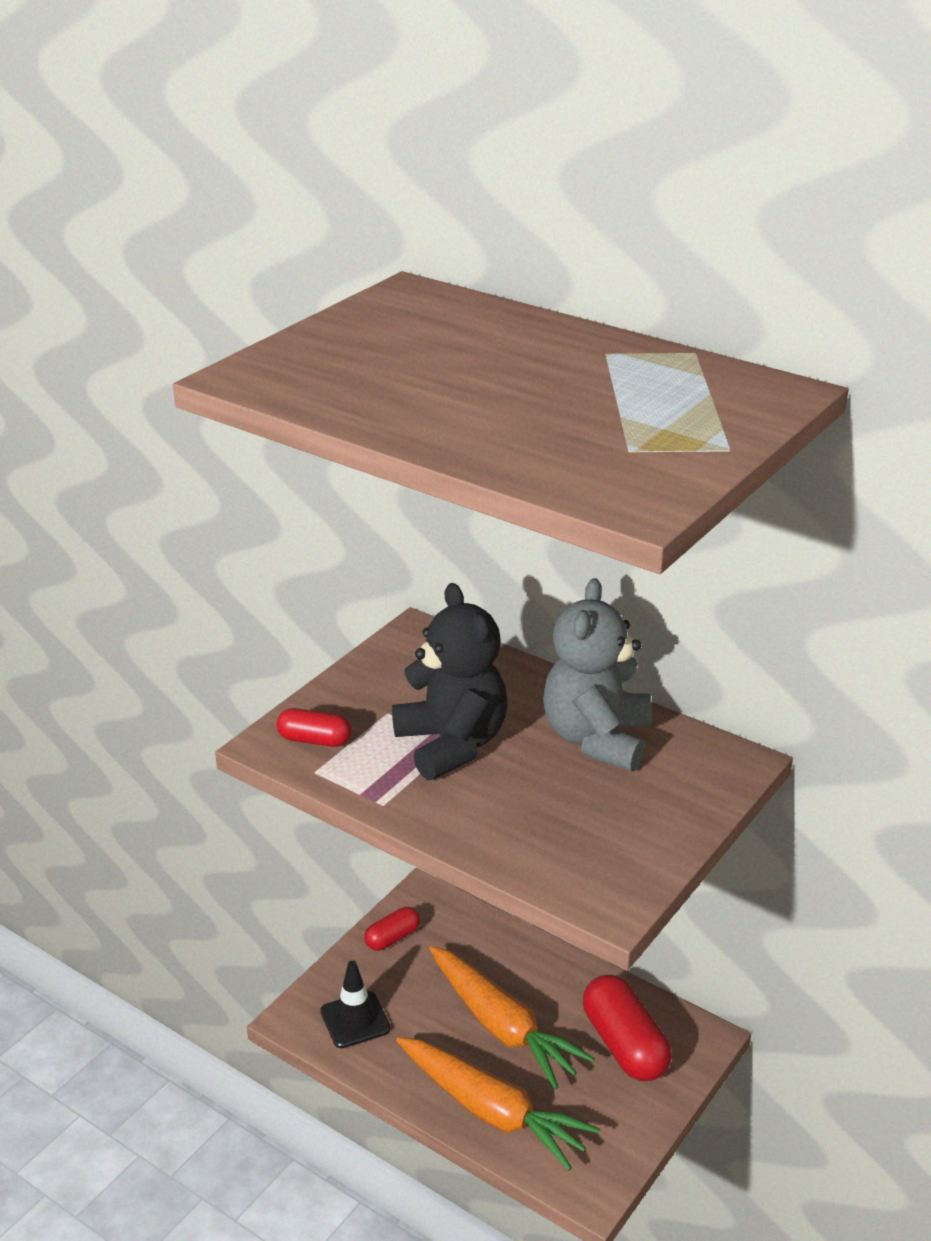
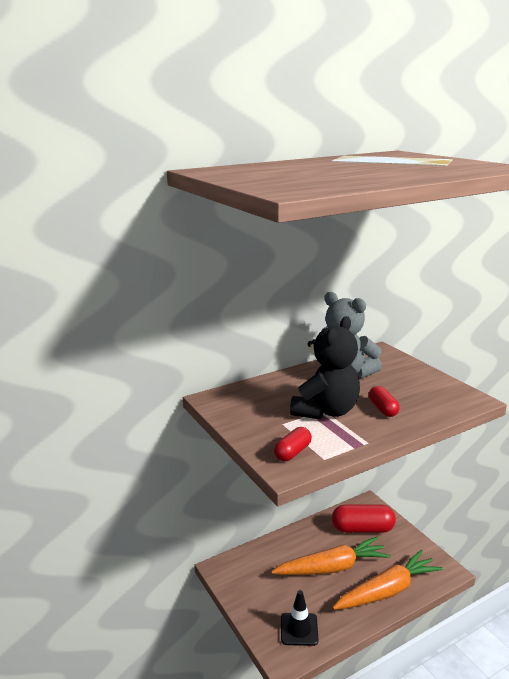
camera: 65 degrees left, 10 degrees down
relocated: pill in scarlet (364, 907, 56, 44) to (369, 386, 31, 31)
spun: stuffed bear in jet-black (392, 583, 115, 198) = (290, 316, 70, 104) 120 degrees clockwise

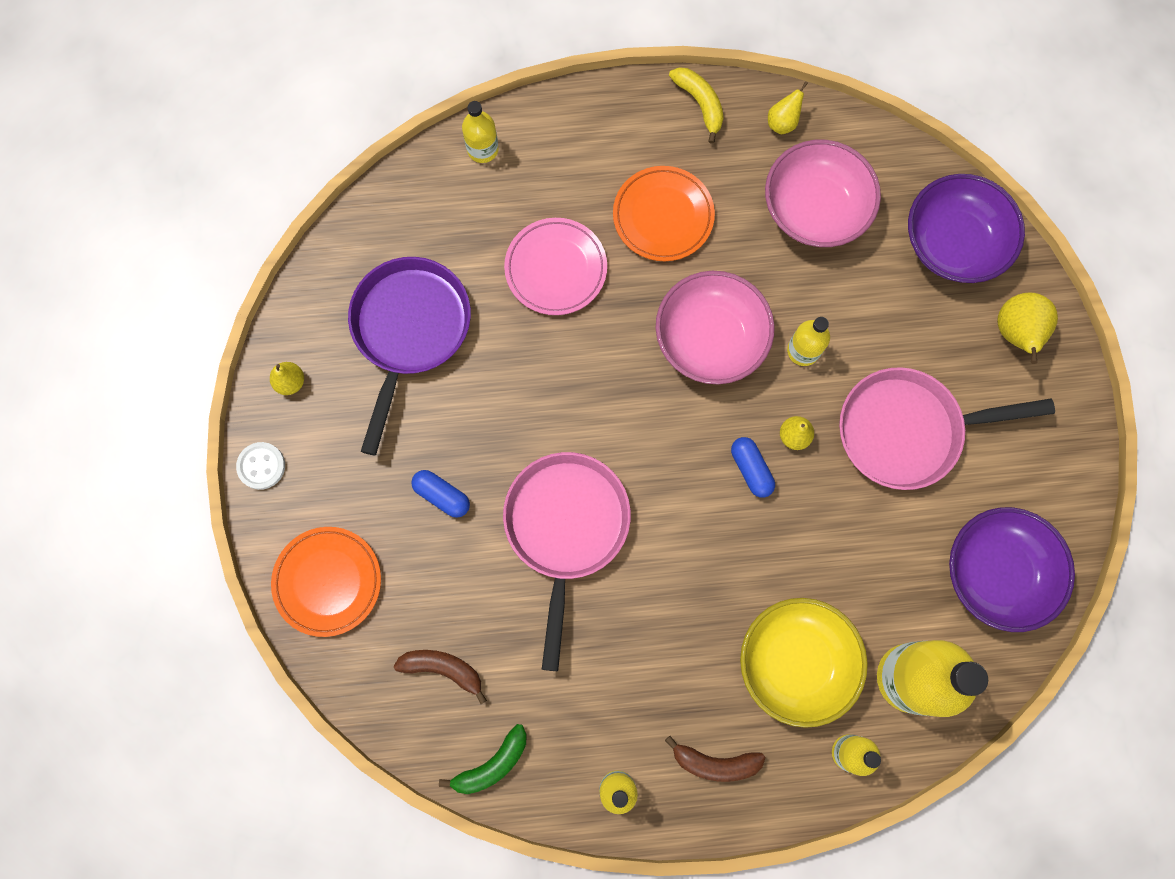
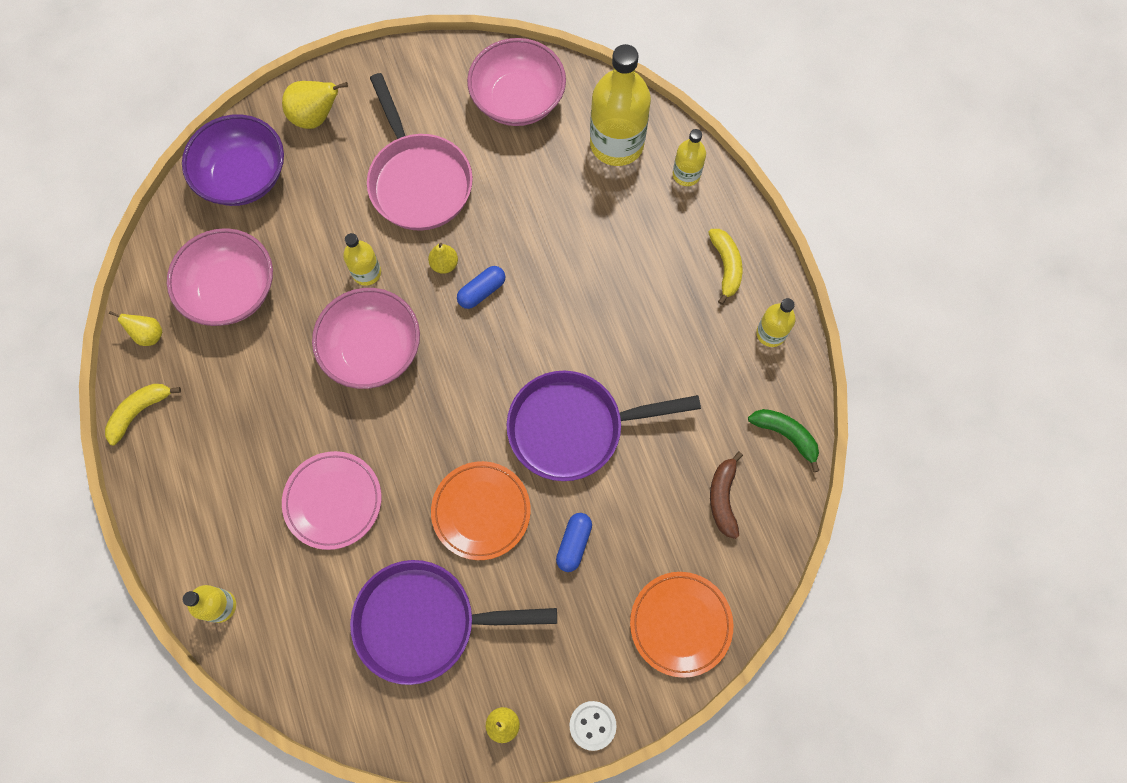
camera: 105 degrees left, 5 degrees down
missing: deep dish in yellow (740, 598, 128, 130)
relocated: plate in orange (613, 166, 102, 95) to (431, 461, 100, 99)
colour: skillet in pink (503, 452, 128, 219) to skillet in royal purple (507, 371, 194, 110); toy banana in dark brown (665, 736, 101, 46) to toy banana in yellow (708, 229, 34, 76); deep dish in royal purple (949, 507, 126, 125) to deep dish in pink (467, 38, 99, 88)

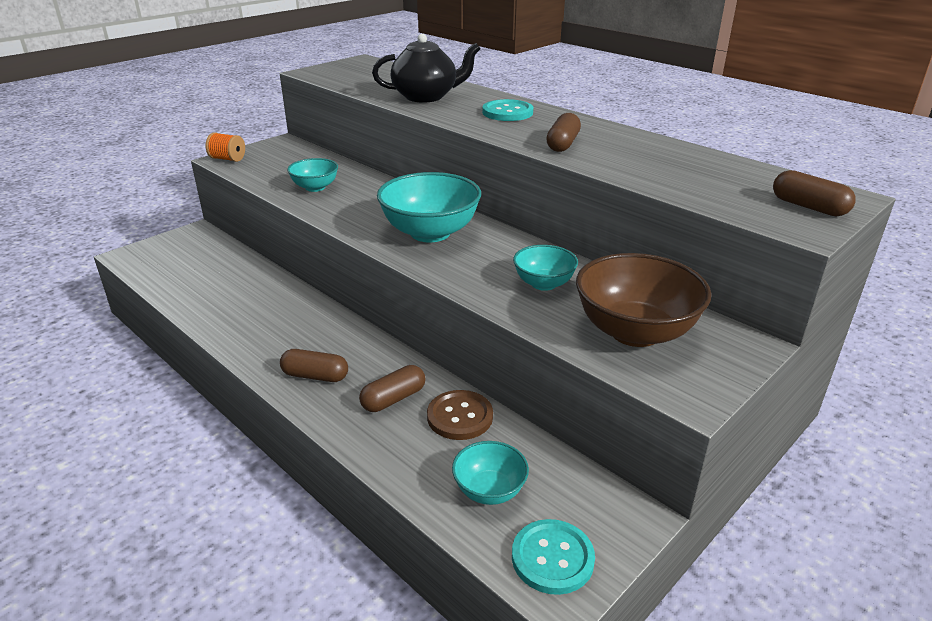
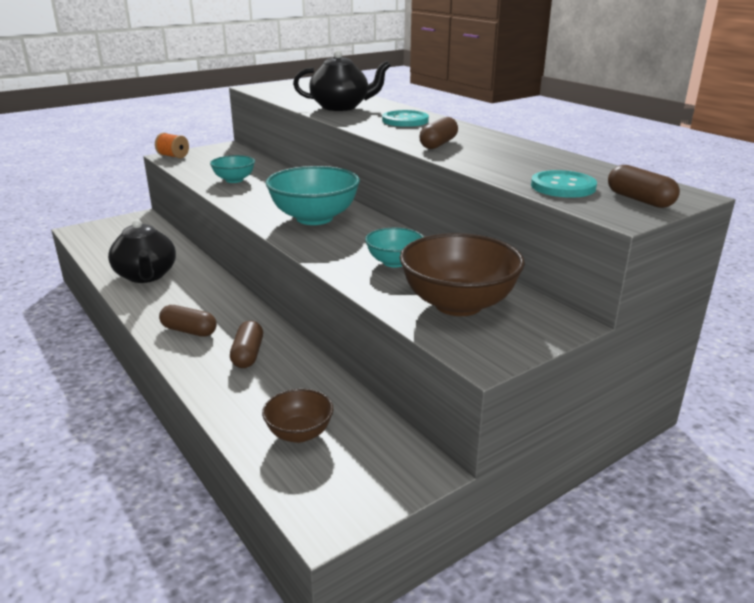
camera: 10 degrees right, 5 degrees down
missing: sewing button in dark brown (427, 390, 66, 50)
appeared: china teapot in jet-black (108, 219, 68, 64)
relocated: sewing button in teal (512, 519, 83, 76) to (531, 170, 66, 28)
colour: deep dish in teal (452, 441, 77, 64) to deep dish in dark brown (262, 389, 71, 54)
spun: pill in dark brown (359, 365, 67, 47) = (230, 320, 33, 48) 60 degrees counterclockwise

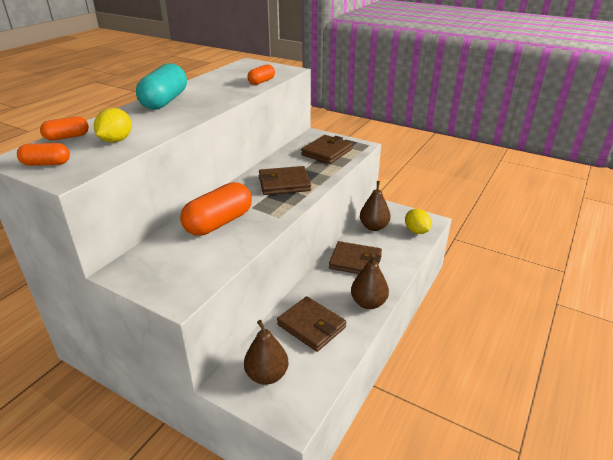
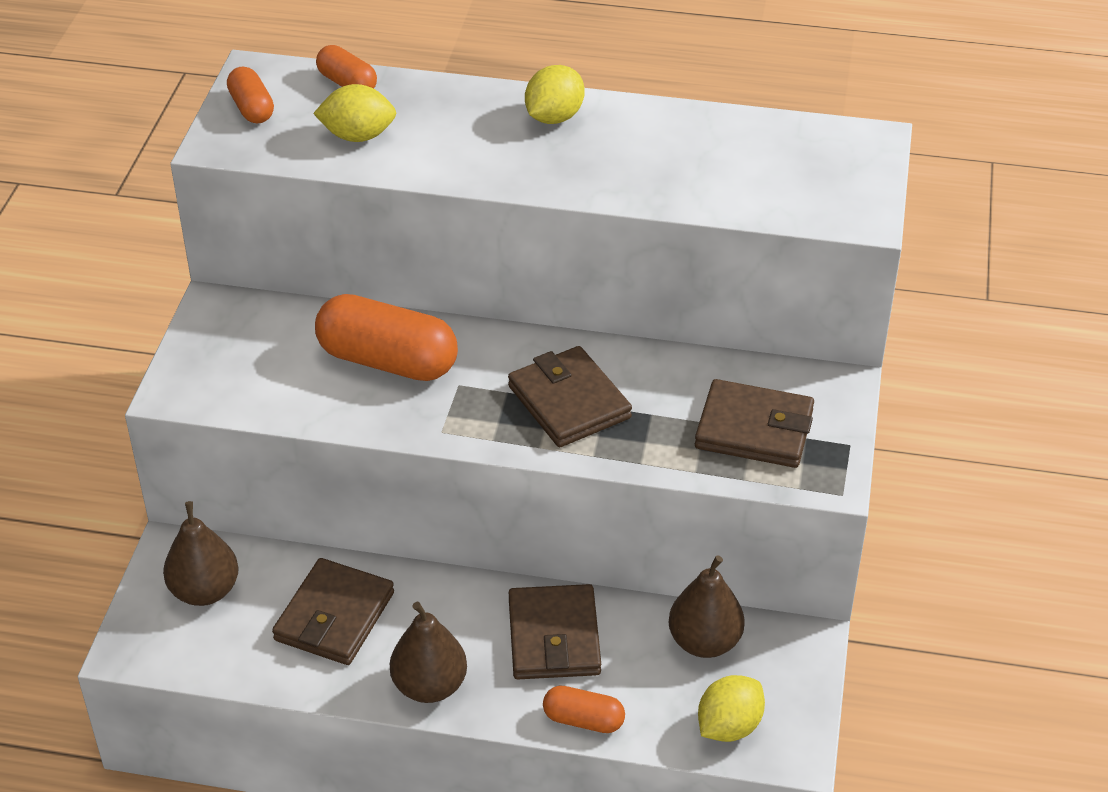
camera: 70 degrees right, 10 degrees up
relocated: pill in orange (247, 64, 28, 21) to (543, 686, 82, 47)
exchanged: pill in teal (136, 63, 51, 47) to citrus fruit in yellow (525, 65, 60, 59)

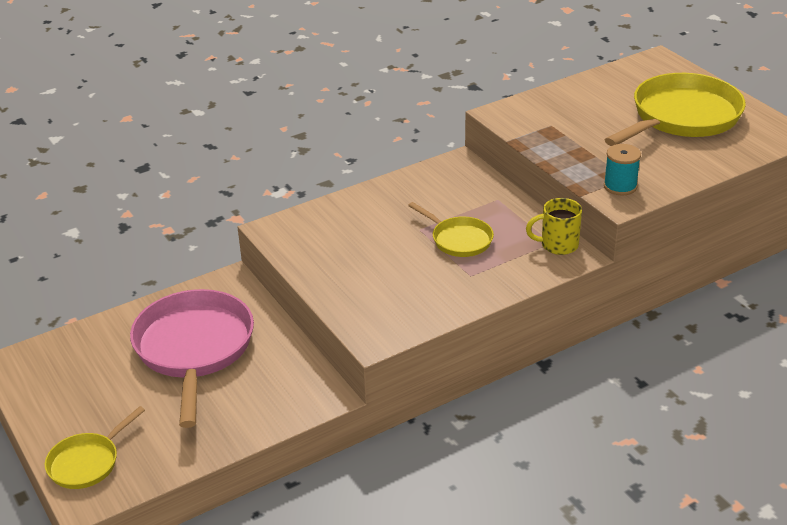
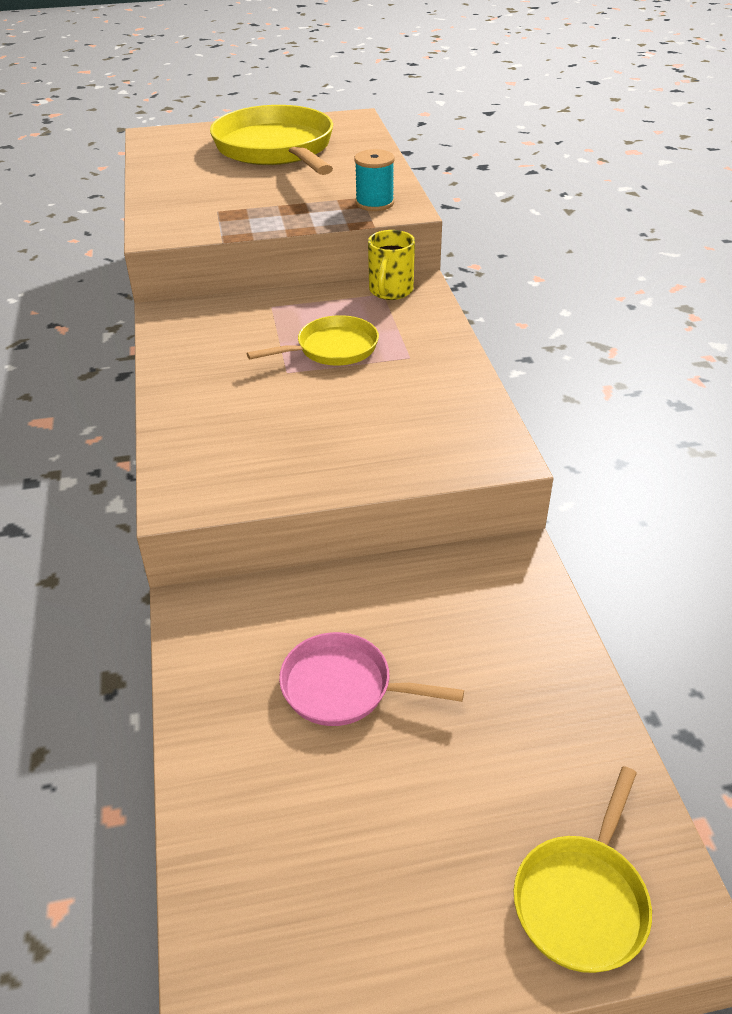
camera: 70 degrees left, 5 degrees up
spun: skillet in yellow (45, 406, 100, 83) = (514, 766, 138, 207) 60 degrees clockwise
size: skillet in pink (130, 289, 124, 139) = (279, 632, 185, 94) x0.52

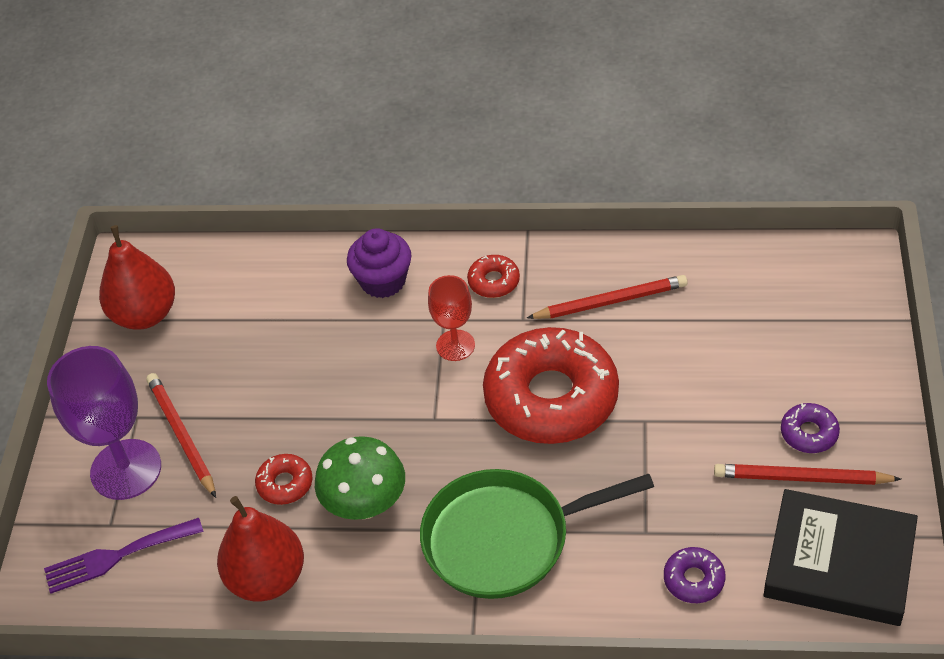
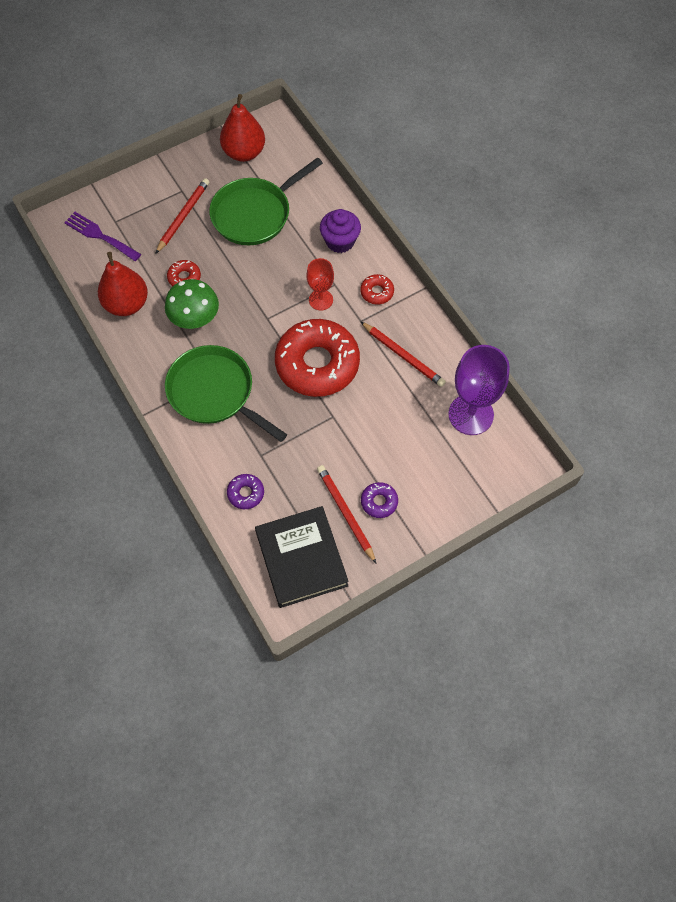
camera: 50 degrees right, 15 degrees up
appeared: skillet in emerald (209, 157, 114, 88)
relocated: goblet in royal purple (47, 346, 114, 154) to (448, 345, 62, 90)

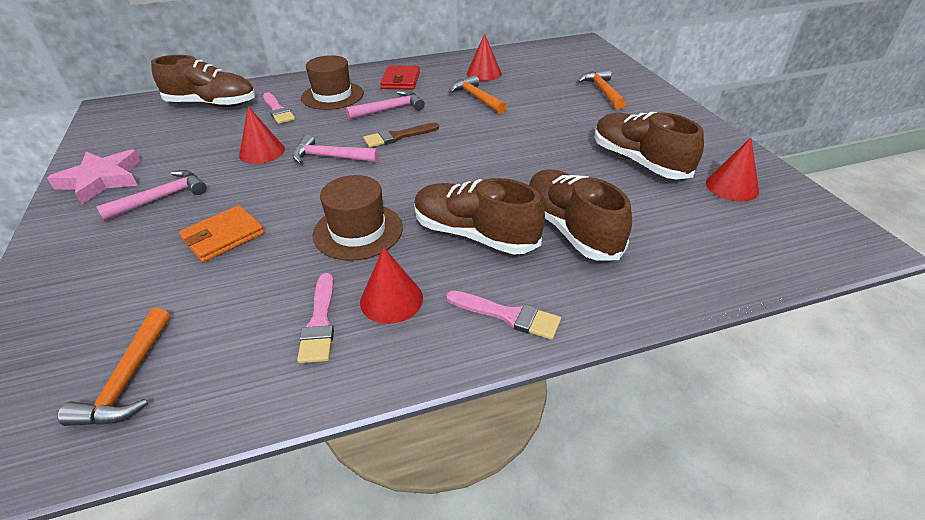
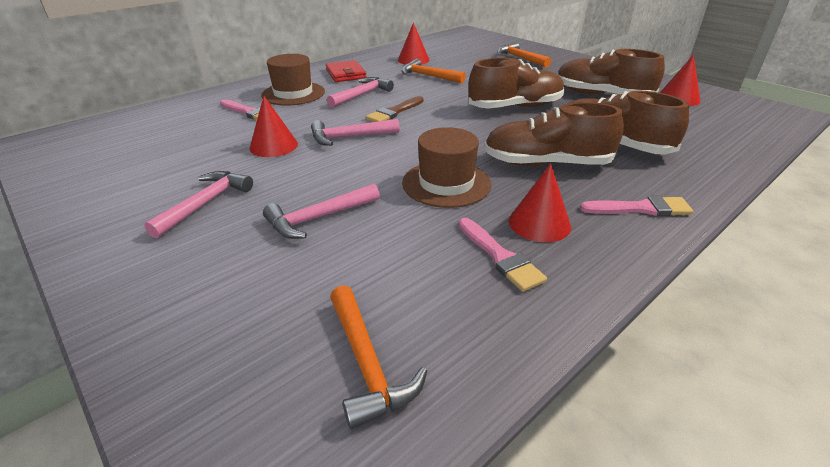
camera: 25 degrees left, 5 degrees down
missing: five-pointed star in pink (47, 150, 94, 55)
relocated: shoe in dark brown (151, 55, 104, 52) to (469, 58, 96, 51)
exchanged: billfold in orange (179, 205, 85, 57) to carpenter's hammer in pink (263, 184, 117, 55)

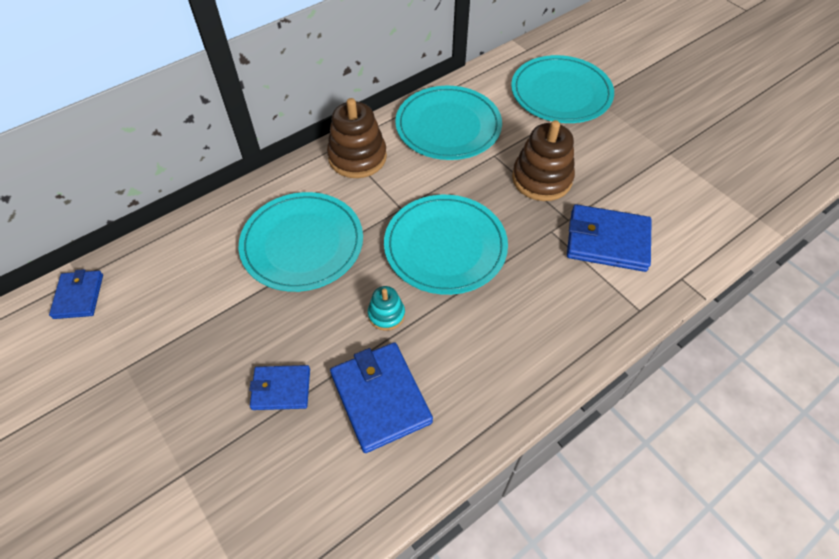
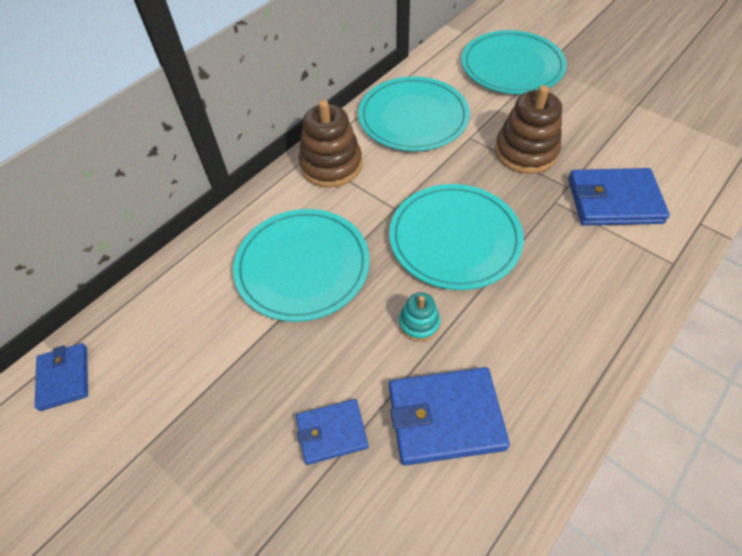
camera: 10 degrees left, 0 degrees up
spun: billfold in blue (330, 342, 103, 111) = (389, 367, 121, 98) 60 degrees counterclockwise

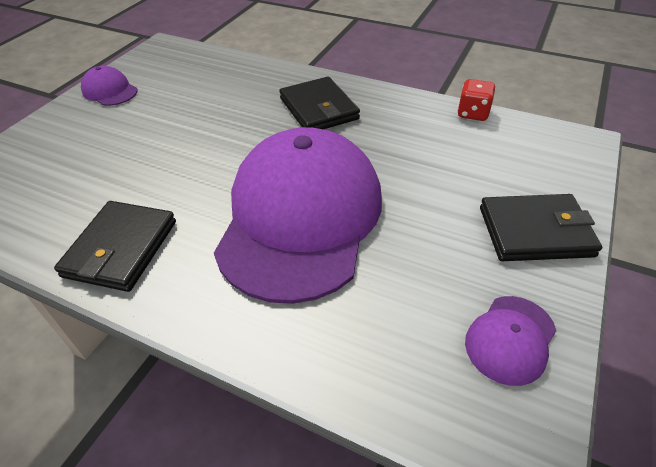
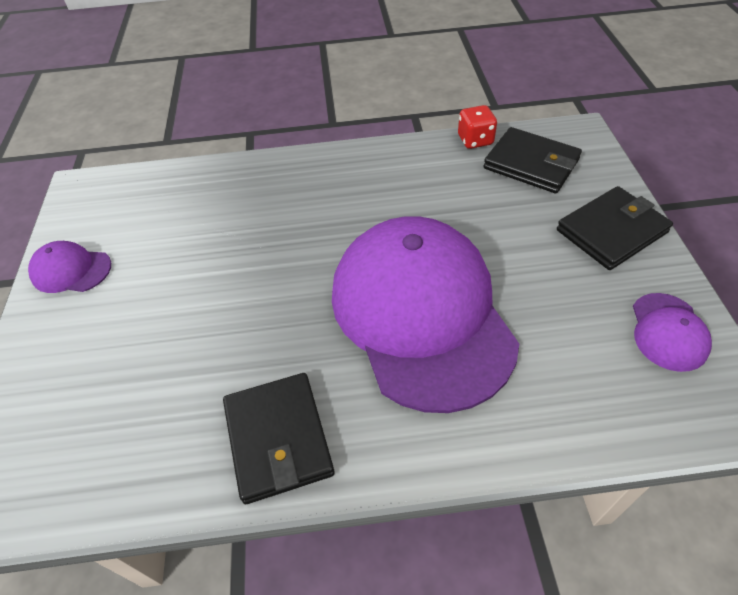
camera: 30 degrees left, 5 degrees up
relocated: billfold in jet-black (279, 77, 81, 52) to (484, 127, 98, 66)

